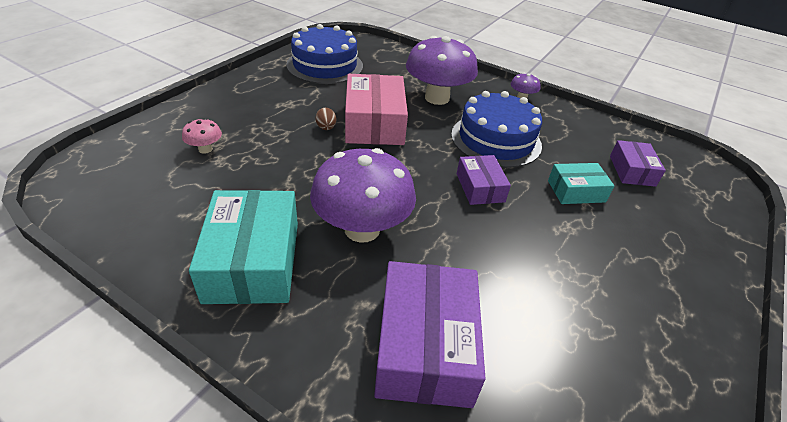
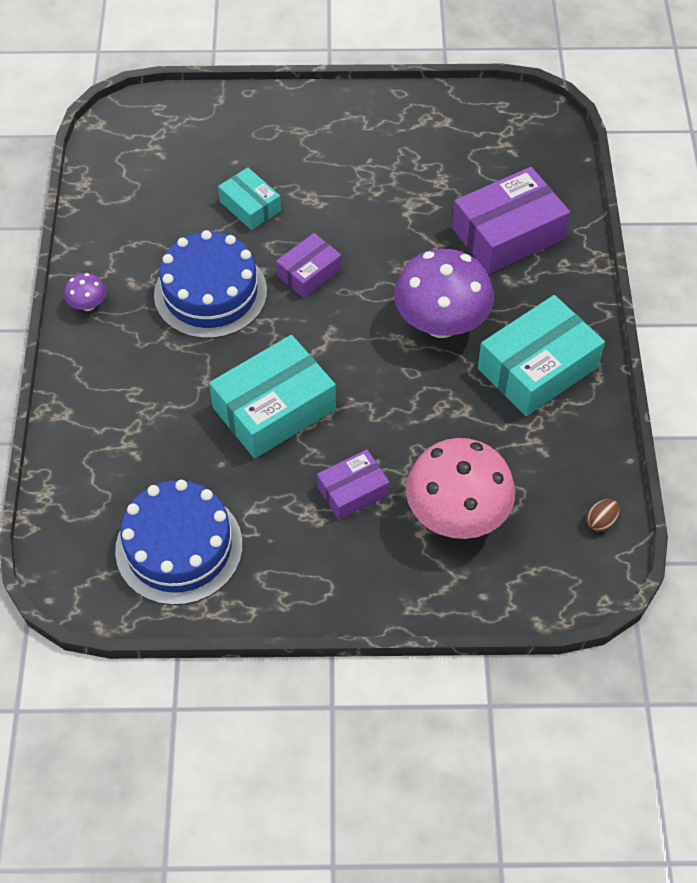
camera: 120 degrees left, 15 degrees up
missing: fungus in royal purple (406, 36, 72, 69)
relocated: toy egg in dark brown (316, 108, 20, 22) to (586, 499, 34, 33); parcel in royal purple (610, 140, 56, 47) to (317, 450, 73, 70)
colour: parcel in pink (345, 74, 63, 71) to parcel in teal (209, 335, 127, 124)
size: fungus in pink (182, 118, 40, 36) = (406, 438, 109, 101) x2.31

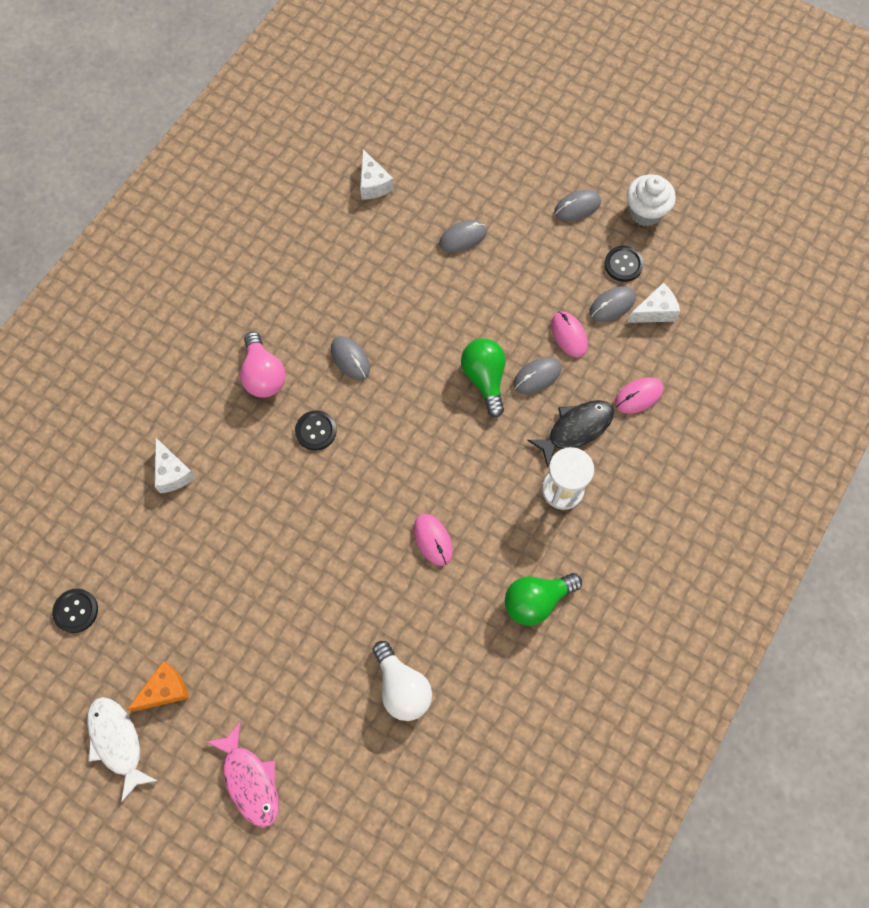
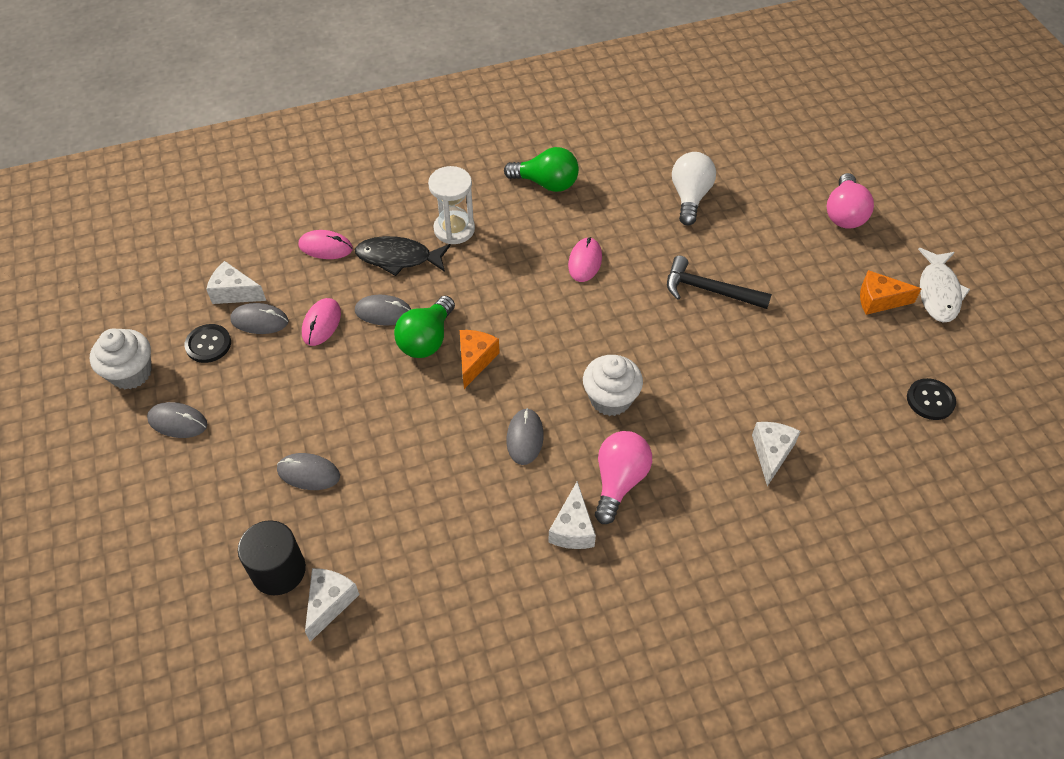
camera: 140 degrees left, 15 degrees down
appeared: solid cylinder in jet-black (238, 520, 68, 75); cheese in orange (460, 330, 40, 59); cheese in white (548, 481, 48, 68); carpenter's hammer in jet-black (667, 256, 105, 53)
exchanged: toy fish in pink (207, 721, 72, 107) to bulb in pink (827, 173, 47, 56); sewing button in jet-black (295, 410, 42, 41) to fairy cake in white (583, 355, 60, 61)

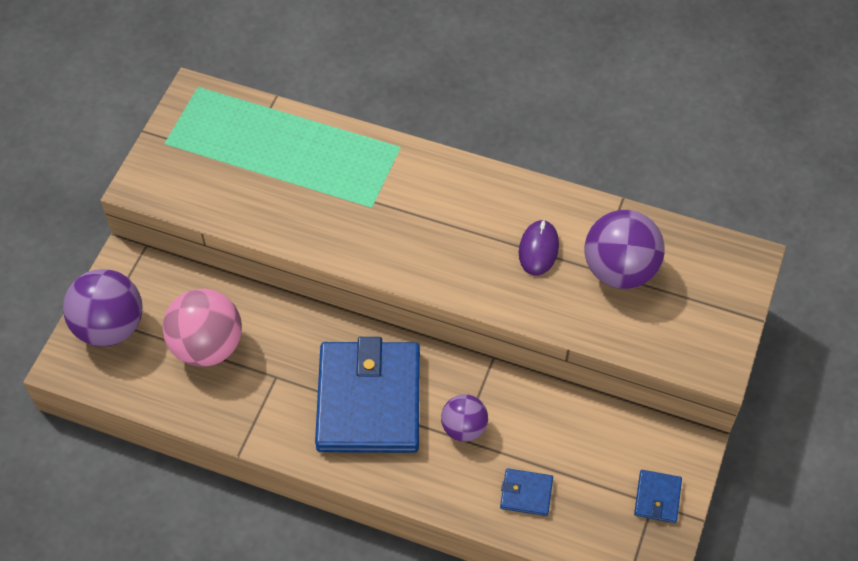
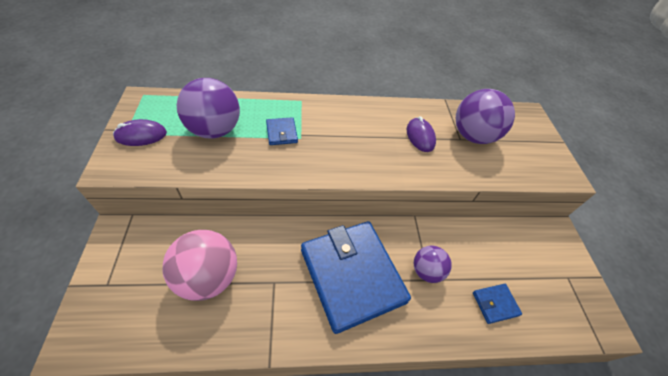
camera: 30 degrees left, 5 degrees down
appeared: computer mouse in royal purple (113, 119, 54, 27)
relocated: ball in royal purple (63, 269, 80, 78) to (177, 78, 63, 61); billfold in blue (634, 470, 48, 53) to (266, 117, 32, 28)

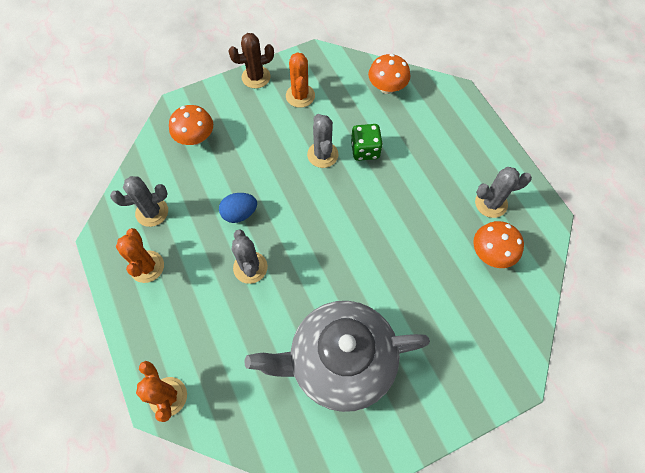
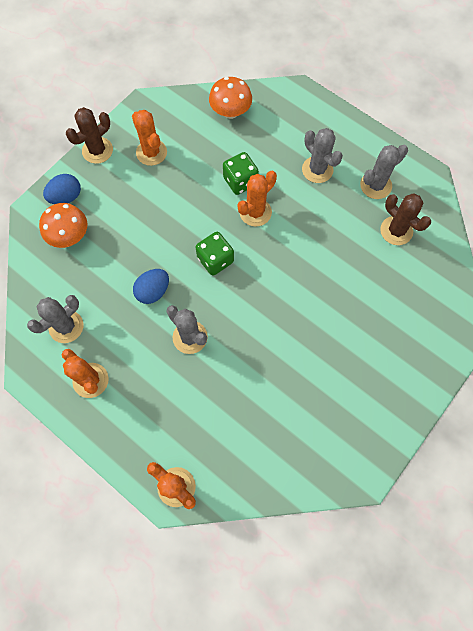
camera: 25 degrees left, 5 degrees up
missing: china teapot in gray (244, 301, 186, 111)
appeared: toy egg in blue (43, 174, 38, 30); dice in emerald (196, 232, 38, 44); prickly plant in orange (238, 171, 39, 56)
relocated: prickly plant in gray (307, 114, 31, 54) to (302, 128, 41, 55)
exchanged: fungus in orange (473, 221, 51, 47) to prickly plant in dark brown (380, 193, 51, 52)

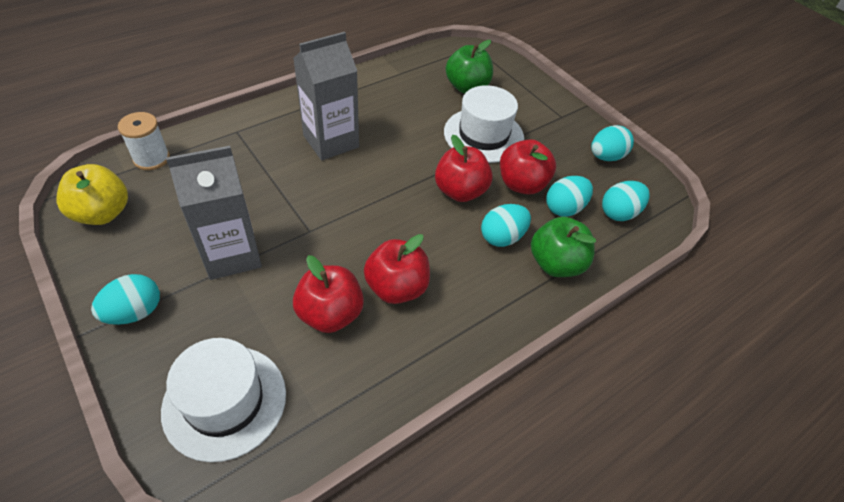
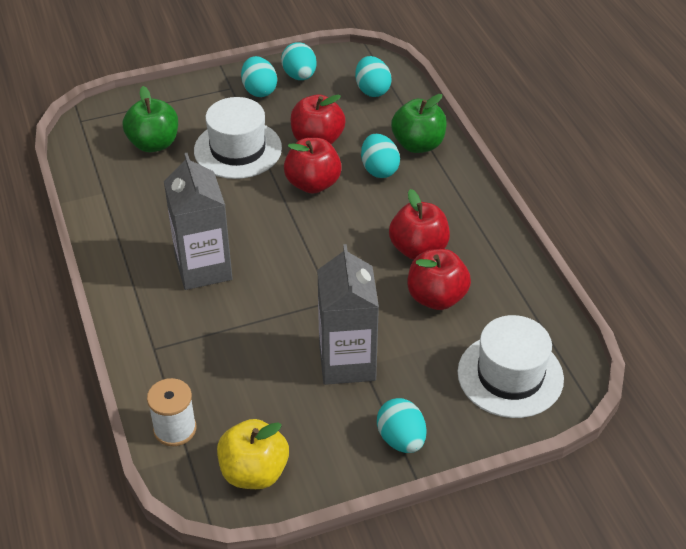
camera: 70 degrees left, 5 degrees down
relocated: toy egg in teal (546, 176, 47, 41) to (241, 56, 36, 41)

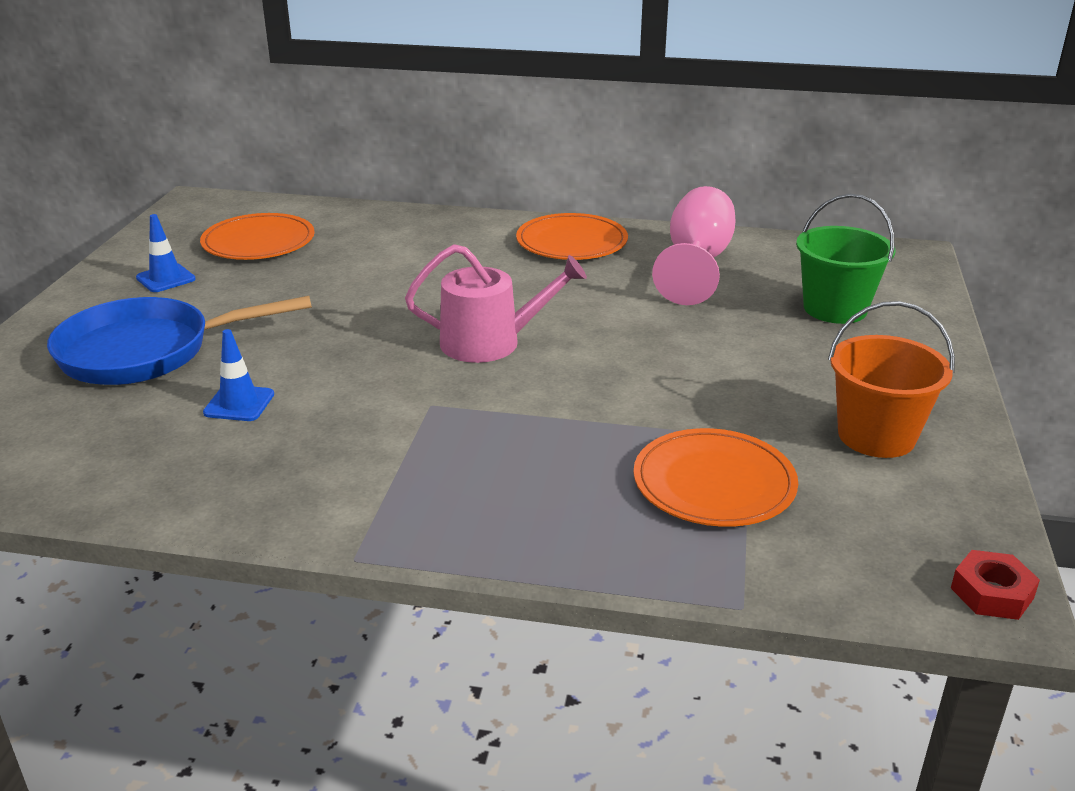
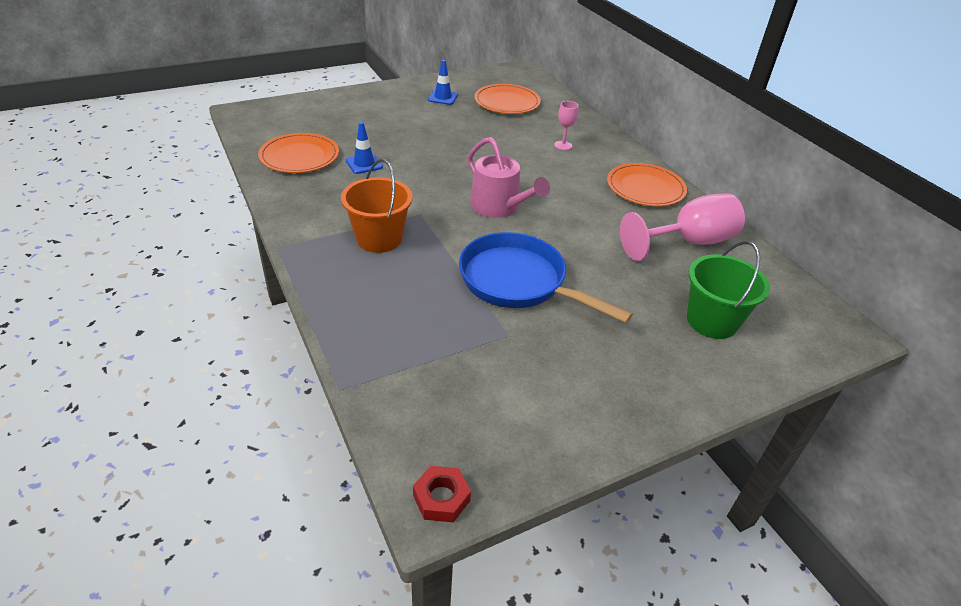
camera: 50 degrees right, 10 degrees up
appeared: goblet in pink (554, 101, 24, 49)
relocated: skillet in blue (47, 296, 265, 89) to (459, 232, 174, 91); plate in orange (634, 428, 164, 99) to (258, 133, 81, 40); sand bucket in orange (828, 301, 127, 157) to (341, 159, 72, 94)

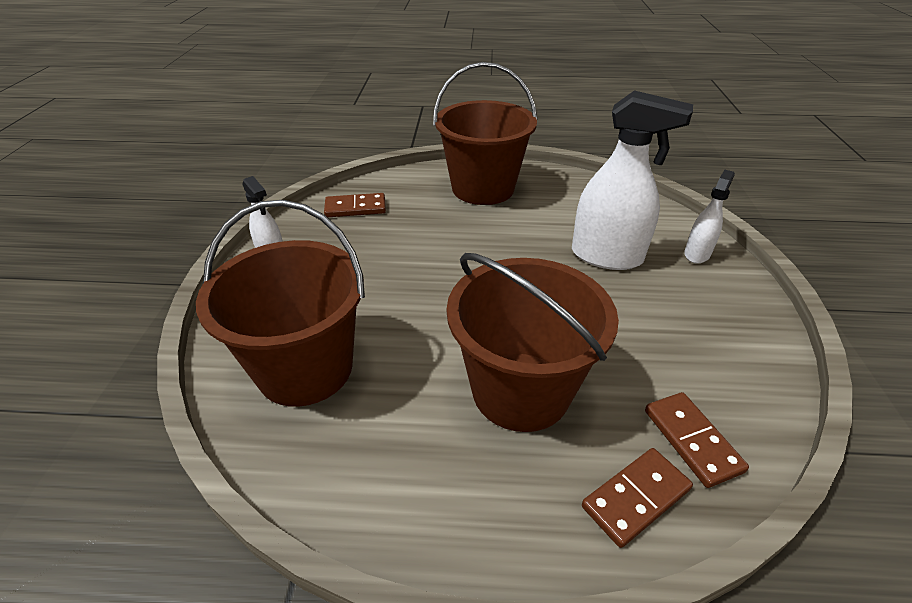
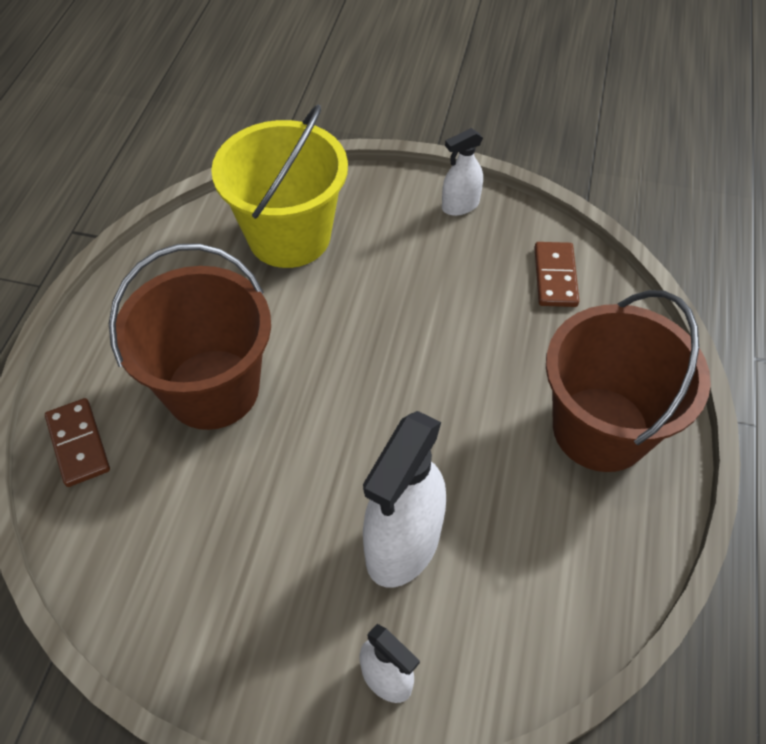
camera: 100 degrees right, 15 degrees up
missing: domino piece in dark brown (645, 392, 104, 96)
colour: sand bucket in dark brown (196, 200, 169, 207) to sand bucket in yellow (211, 104, 137, 164)

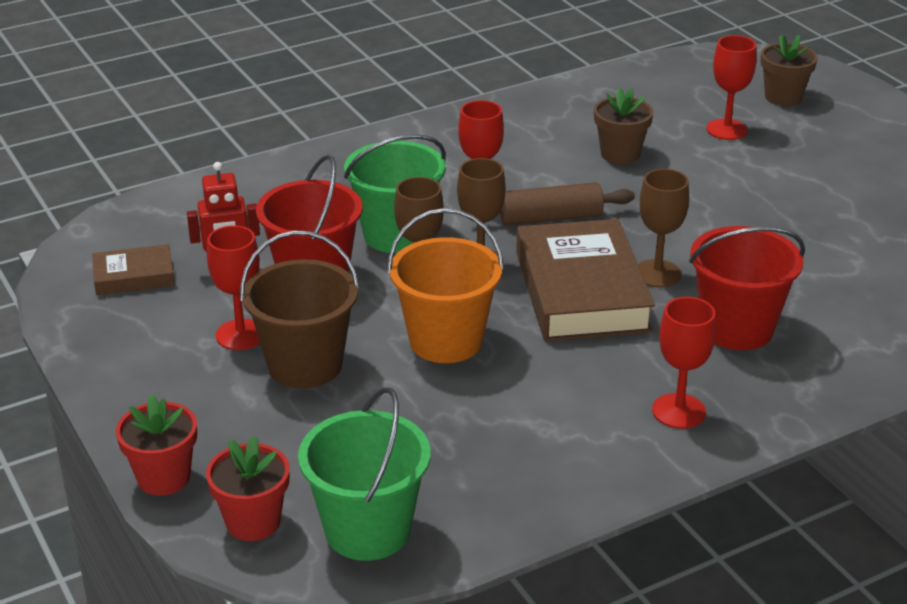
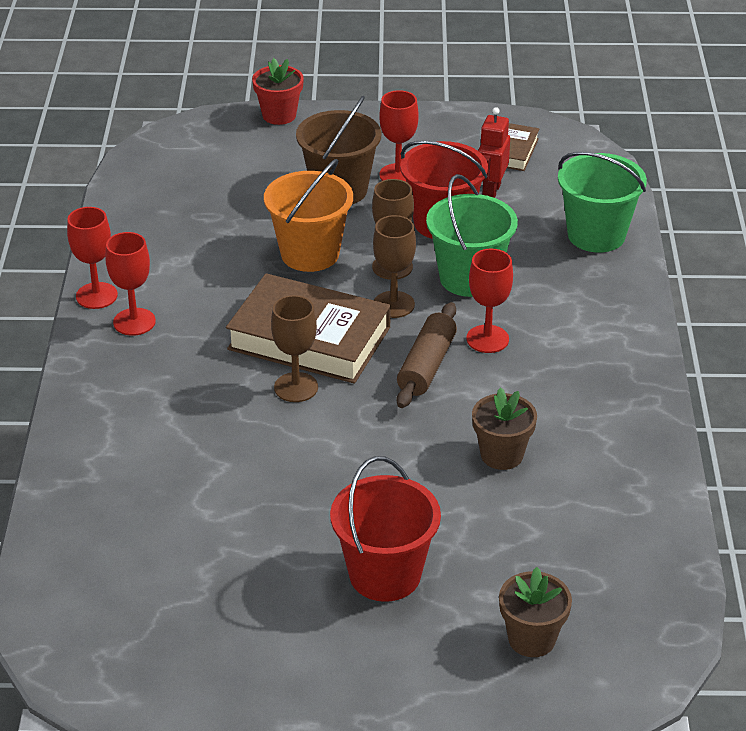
camera: 120 degrees right, 5 degrees up
missing: plant pot in scarlet (206, 436, 84, 105)
relocated: sand bucket in emerald (298, 387, 133, 174) to (558, 152, 89, 101); sand bucket in scarlet (689, 226, 116, 124) to (330, 456, 111, 146); goblet in scarlet (706, 35, 51, 105) to (67, 207, 51, 102)

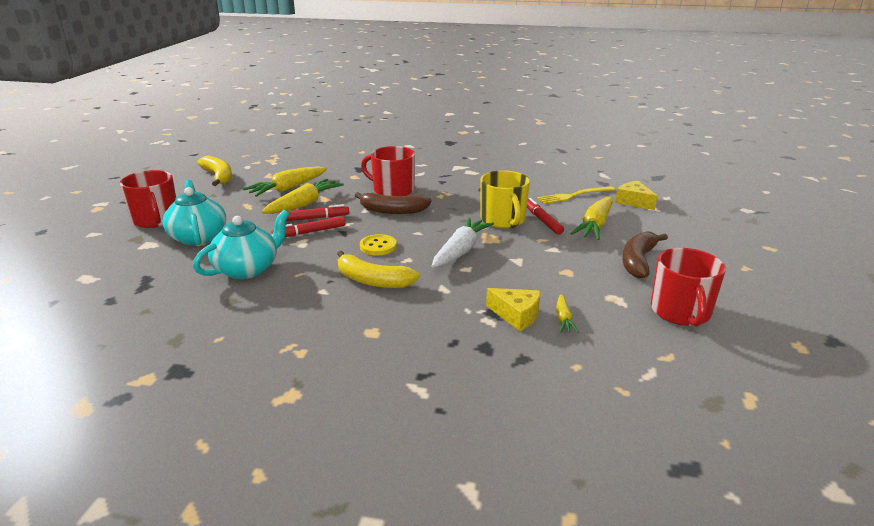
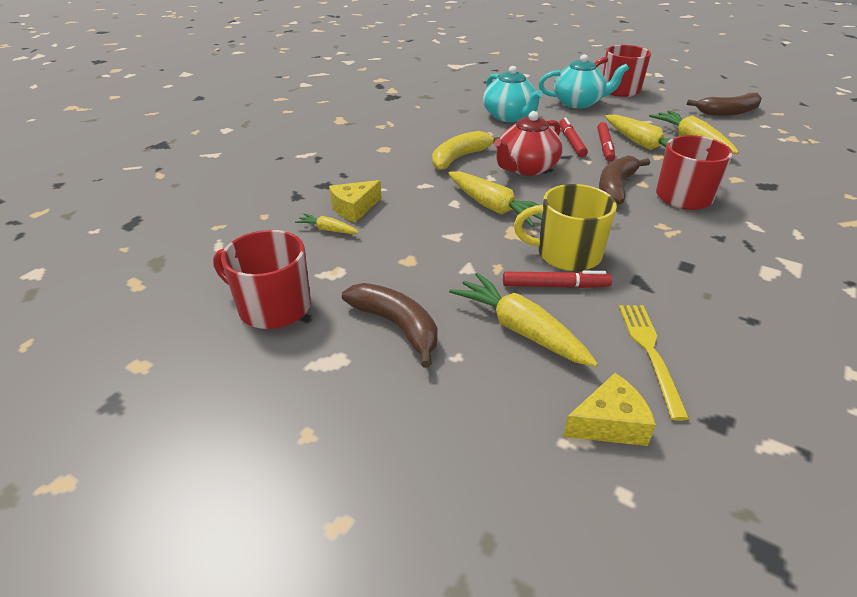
camera: 110 degrees right, 10 degrees up
exchanged: sewing button in yellow (360, 234, 37, 22) to china teapot in scarlet (494, 111, 69, 65)
colour: toy banana in yellow (197, 155, 35, 31) to toy banana in dark brown (687, 93, 75, 23); toy carrot in white (431, 218, 63, 50) to toy carrot in yellow (448, 171, 94, 56)

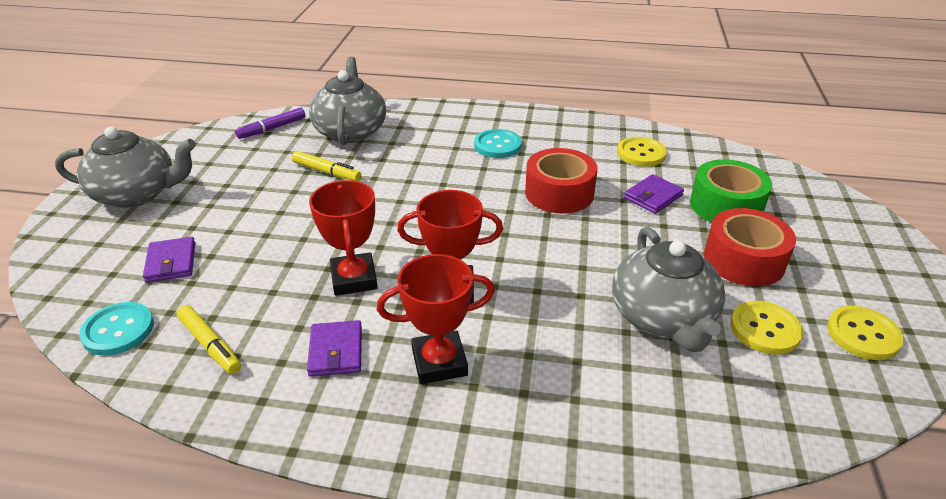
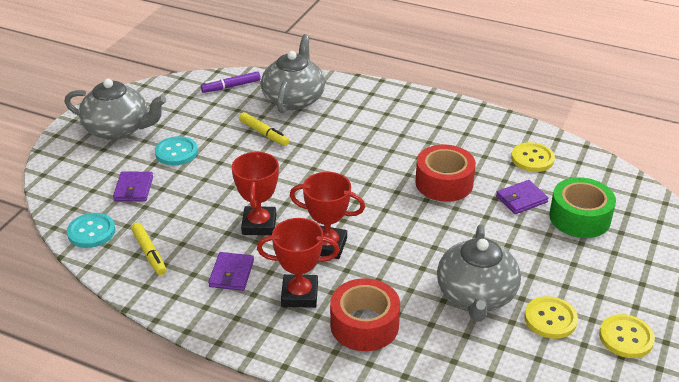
camera: 15 degrees right, 0 degrees up
relocated: sewing button in teal (474, 129, 48, 29) to (155, 136, 43, 30); sticky tape in scarlet (704, 208, 92, 78) to (330, 278, 70, 73)

